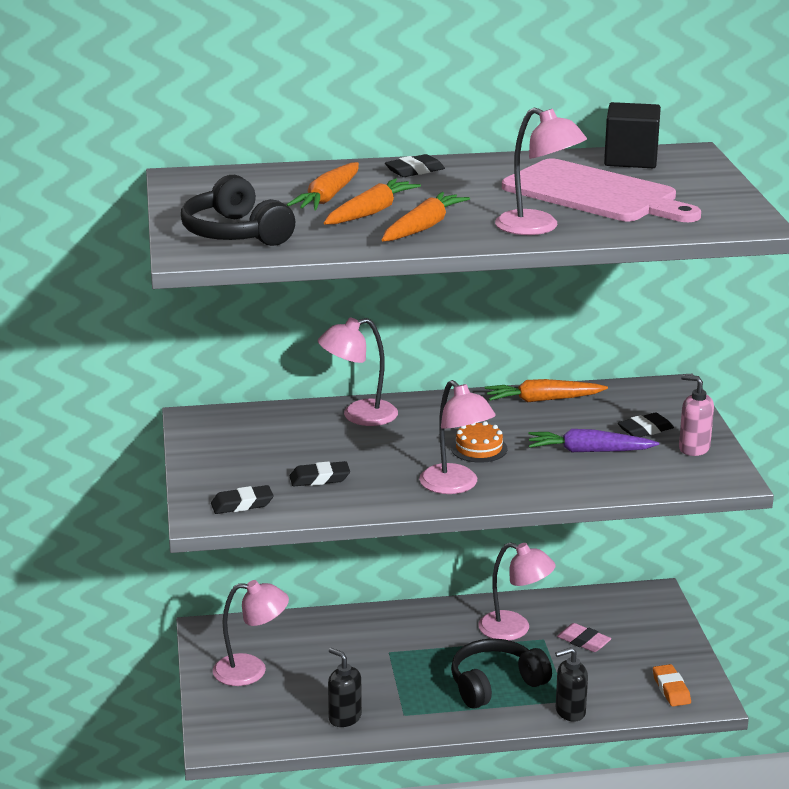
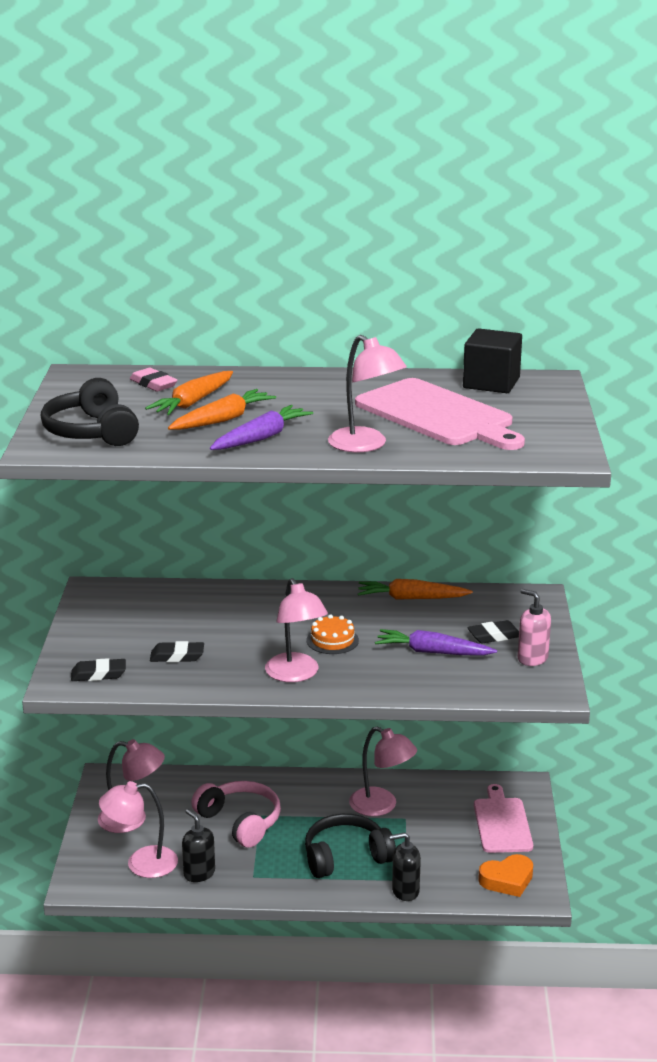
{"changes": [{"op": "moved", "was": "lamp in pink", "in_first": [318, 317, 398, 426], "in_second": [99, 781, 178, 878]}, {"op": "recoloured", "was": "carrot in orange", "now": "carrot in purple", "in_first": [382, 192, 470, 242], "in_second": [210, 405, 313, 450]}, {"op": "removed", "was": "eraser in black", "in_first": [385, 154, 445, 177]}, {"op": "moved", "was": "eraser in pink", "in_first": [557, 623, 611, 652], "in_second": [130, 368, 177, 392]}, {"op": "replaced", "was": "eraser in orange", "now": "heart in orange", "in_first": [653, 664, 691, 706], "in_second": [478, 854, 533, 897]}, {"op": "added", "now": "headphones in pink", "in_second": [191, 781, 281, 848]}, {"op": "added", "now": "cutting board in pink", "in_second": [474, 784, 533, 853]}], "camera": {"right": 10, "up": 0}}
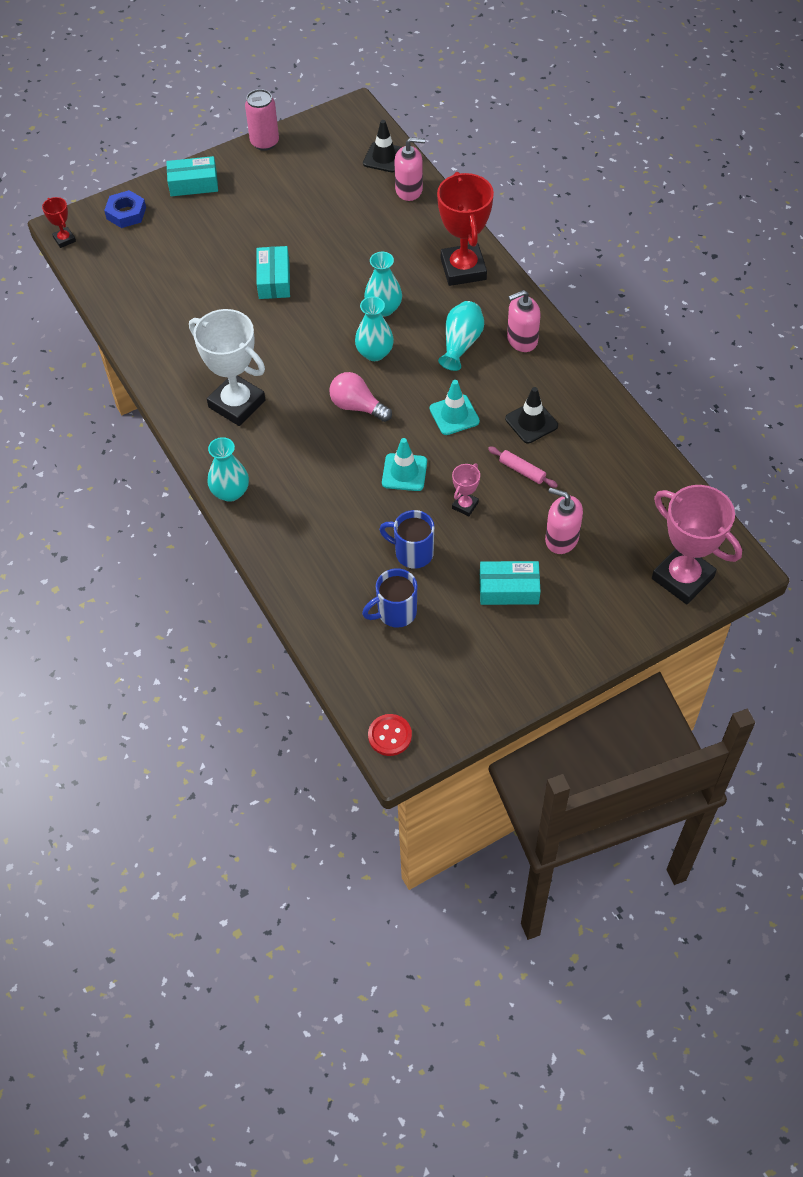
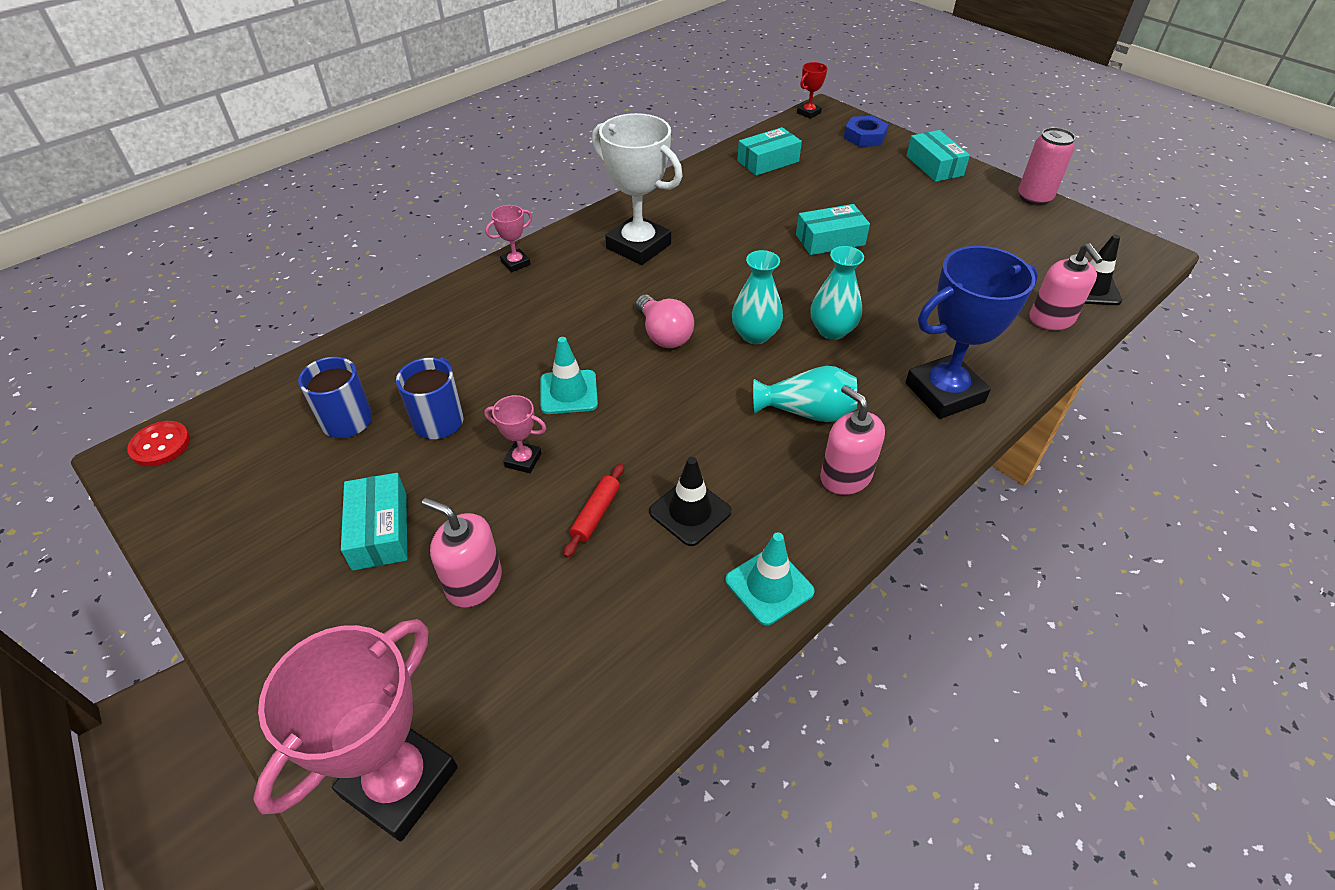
{"changes": [{"op": "turned", "was": "trophy in white", "in_first": [189, 309, 266, 426], "in_second": [592, 113, 683, 265], "clockwise": -75}, {"op": "replaced", "was": "vase in turquoise", "now": "trophy in pink", "in_first": [207, 437, 249, 502], "in_second": [486, 205, 532, 273]}, {"op": "turned", "was": "light bulb in pink", "in_first": [329, 372, 392, 422], "in_second": [636, 294, 694, 348], "clockwise": 135}, {"op": "moved", "was": "traffic cone in turquoise", "in_first": [430, 380, 480, 435], "in_second": [725, 532, 815, 626]}, {"op": "recoloured", "was": "trophy in red", "now": "trophy in blue", "in_first": [437, 172, 494, 286], "in_second": [905, 246, 1038, 419]}, {"op": "recoloured", "was": "rolling pin in pink", "now": "rolling pin in red", "in_first": [488, 447, 558, 488], "in_second": [564, 463, 624, 558]}, {"op": "turned", "was": "soap dispenser in pink", "in_first": [545, 488, 583, 554], "in_second": [422, 498, 502, 608], "clockwise": -75}, {"op": "added", "now": "box in turquoise", "in_second": [737, 127, 802, 176]}], "camera": {"right": 75, "up": -10}}
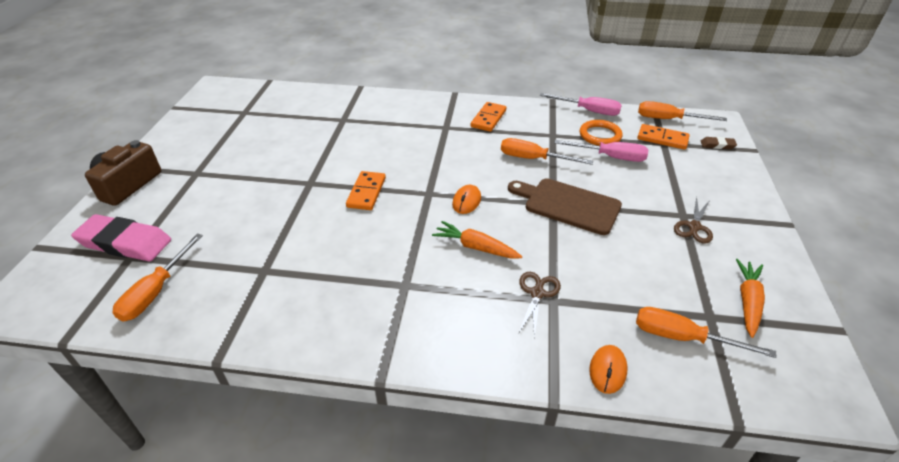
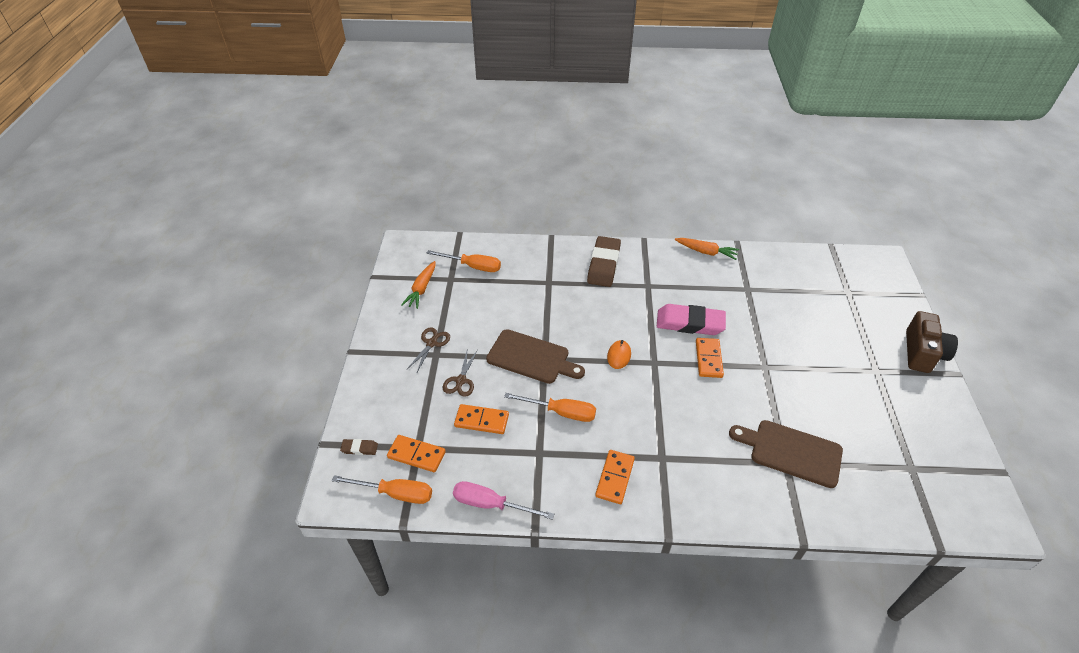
{"changes": [{"op": "moved", "was": "eraser in pink", "in_first": [71, 214, 171, 262], "in_second": [657, 304, 726, 335]}, {"op": "removed", "was": "screwdriver in orange", "in_first": [113, 234, 203, 322]}, {"op": "moved", "was": "carrot in orange", "in_first": [432, 221, 522, 259], "in_second": [675, 238, 739, 260]}, {"op": "moved", "was": "scissors in brown", "in_first": [519, 272, 561, 338], "in_second": [443, 350, 478, 397]}, {"op": "replaced", "was": "screwdriver in pink", "now": "domino in orange", "in_first": [554, 140, 648, 162], "in_second": [454, 404, 509, 434]}, {"op": "removed", "was": "ring in orange", "in_first": [580, 120, 623, 146]}, {"op": "removed", "was": "mouse in orange", "in_first": [589, 345, 628, 394]}, {"op": "added", "now": "eraser in brown", "in_second": [587, 236, 621, 287]}, {"op": "added", "now": "cutting board in brown", "in_second": [729, 420, 843, 488]}], "camera": {"right": 175, "up": 5}}
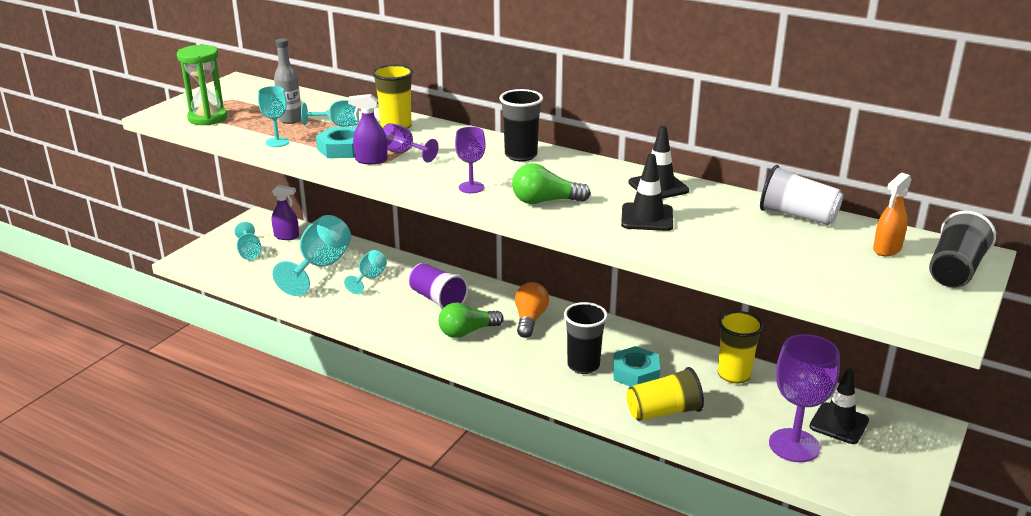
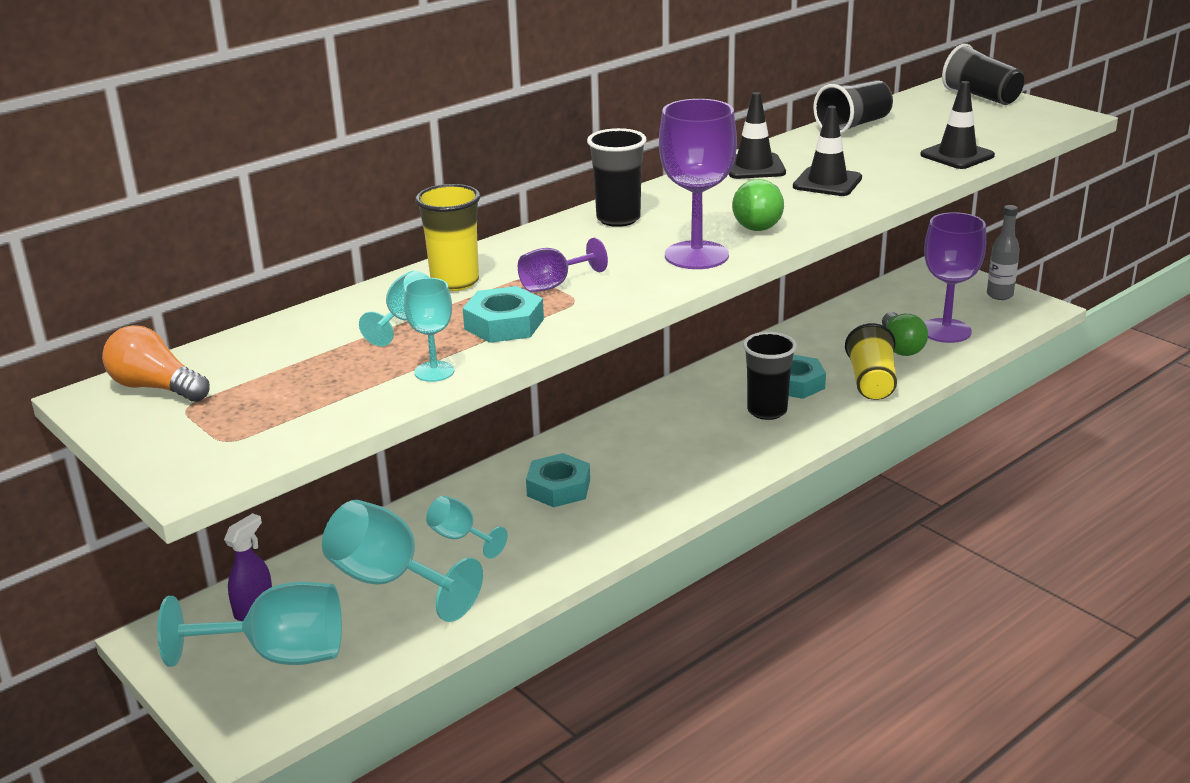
{"changes": [{"op": "removed", "was": "hourglass in green", "in_first": [177, 45, 227, 126]}, {"op": "resized", "was": "goblet in turquoise", "in_first": [235, 222, 261, 260], "in_second": [157, 582, 342, 667], "ratio": 1.86}, {"op": "moved", "was": "bottle in grey", "in_first": [274, 38, 301, 124], "in_second": [987, 205, 1020, 300]}, {"op": "removed", "was": "spray bottle in purple", "in_first": [348, 94, 387, 164]}, {"op": "replaced", "was": "cup in purple", "now": "nut in turquoise", "in_first": [408, 263, 469, 309], "in_second": [526, 453, 590, 507]}, {"op": "moved", "was": "light bulb in green", "in_first": [439, 302, 504, 338], "in_second": [882, 312, 928, 356]}, {"op": "resized", "was": "goblet in purple", "in_first": [455, 127, 486, 193], "in_second": [659, 99, 737, 269], "ratio": 1.86}, {"op": "moved", "was": "light bulb in orange", "in_first": [515, 282, 549, 338], "in_second": [102, 325, 210, 402]}, {"op": "removed", "was": "cup in yellow", "in_first": [718, 311, 764, 384]}, {"op": "recoloured", "was": "cup in white", "now": "cup in black", "in_first": [760, 165, 843, 225], "in_second": [813, 80, 893, 134]}, {"op": "moved", "was": "traffic cone in black", "in_first": [809, 369, 869, 444], "in_second": [920, 81, 995, 169]}, {"op": "removed", "was": "spray bottle in orange", "in_first": [873, 172, 912, 256]}], "camera": {"right": -70, "up": 0}}
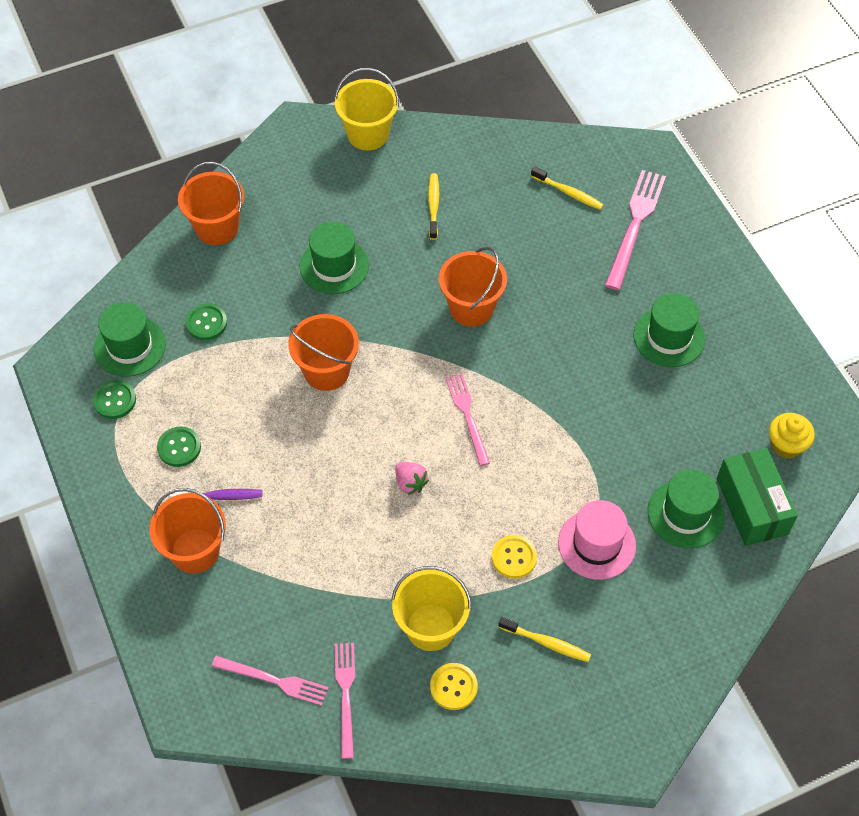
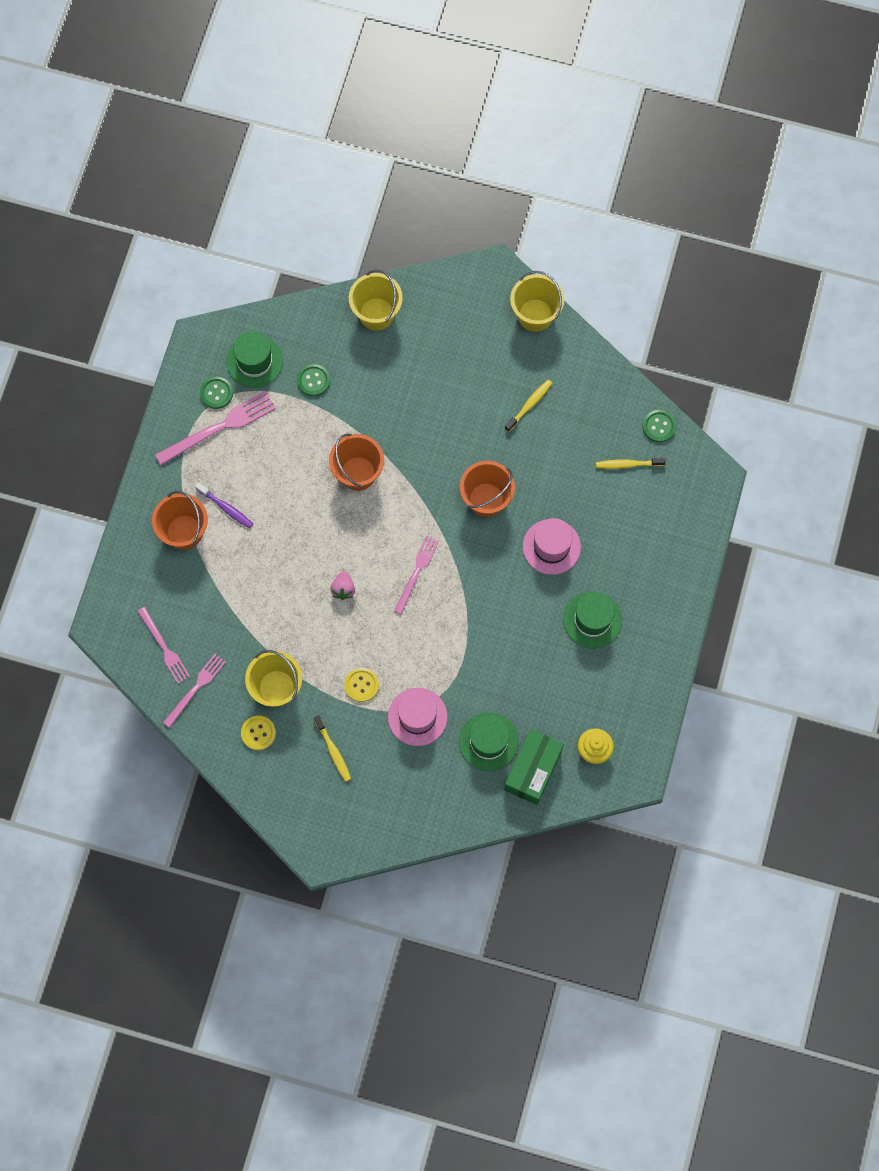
{"changes": [{"op": "moved", "was": "button in green", "in_first": [157, 426, 201, 467], "in_second": [643, 410, 676, 442]}, {"op": "recoloured", "was": "bucket in orange", "now": "bucket in yellow", "in_first": [178, 162, 244, 245], "in_second": [349, 269, 403, 331]}, {"op": "removed", "was": "hat in green", "in_first": [300, 222, 369, 294]}, {"op": "turned", "was": "toothbrush in yellow", "in_first": [531, 166, 604, 210], "in_second": [596, 458, 666, 469], "clockwise": 105}, {"op": "moved", "was": "fork in pink", "in_first": [605, 170, 666, 290], "in_second": [155, 391, 276, 465]}, {"op": "added", "now": "hat in pink", "in_second": [523, 518, 581, 575]}], "camera": {"right": 40, "up": 15}}
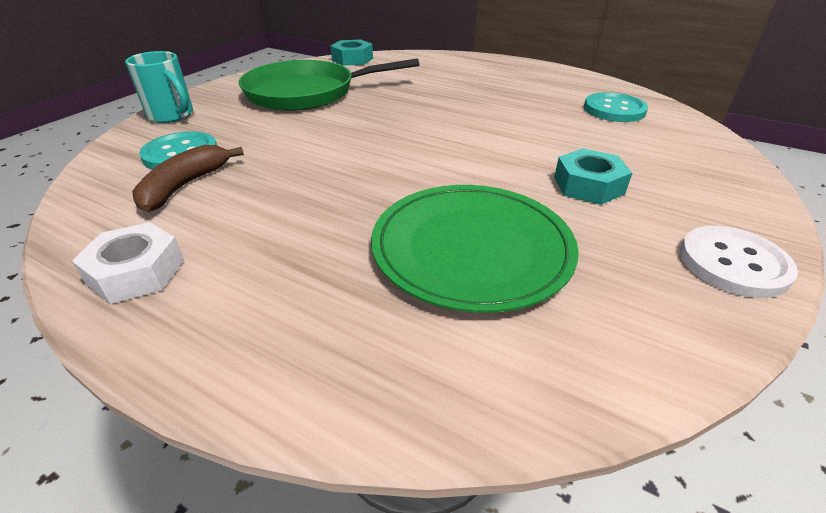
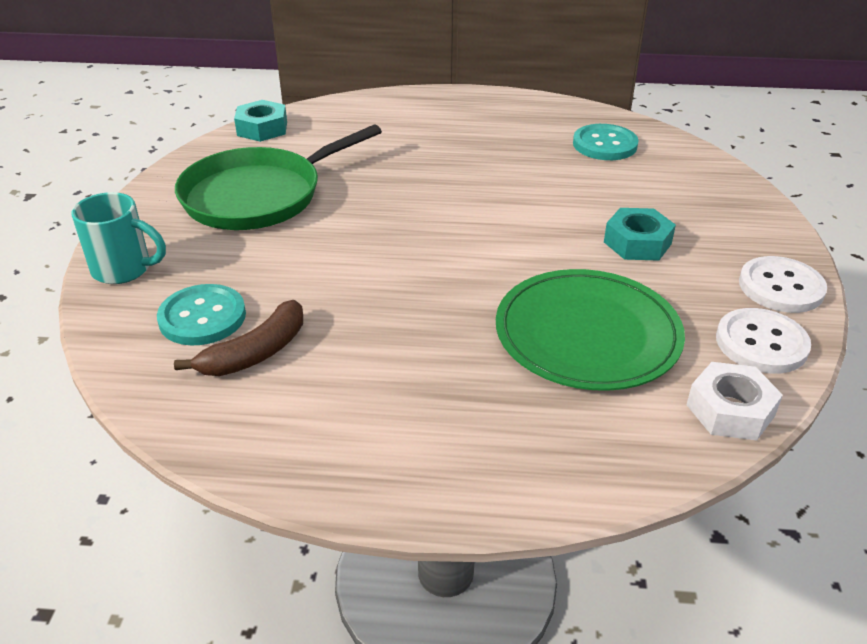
{"changes": [{"op": "moved", "was": "nut in white", "in_first": [72, 222, 185, 304], "in_second": [686, 362, 783, 441]}, {"op": "turned", "was": "banana in brown", "in_first": [132, 145, 244, 212], "in_second": [174, 300, 303, 376], "clockwise": -135}, {"op": "added", "now": "button in white", "in_second": [716, 308, 811, 374]}], "camera": {"right": -25, "up": 0}}
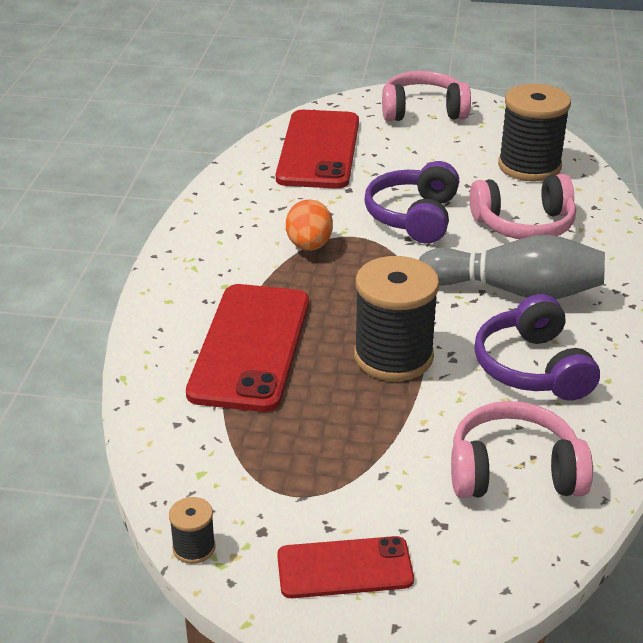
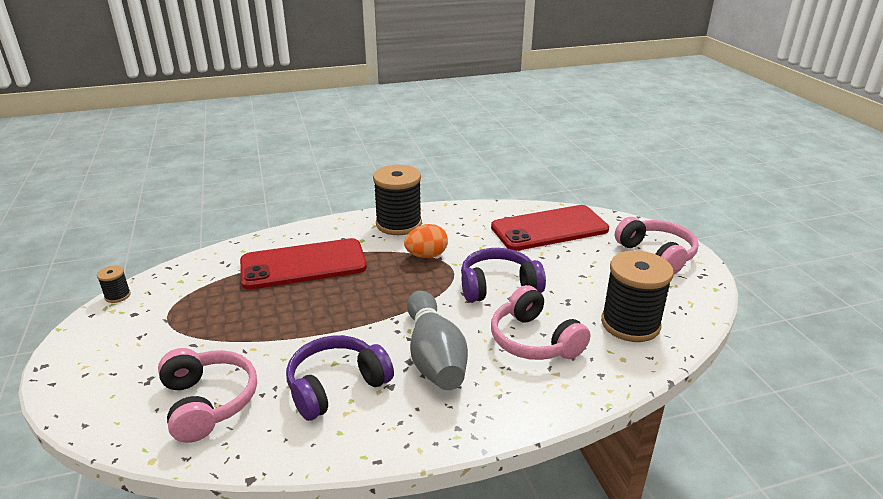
{"changes": [{"op": "removed", "was": "phone in red", "in_first": [277, 536, 414, 598]}, {"op": "moved", "was": "spool in black", "in_first": [354, 256, 439, 381], "in_second": [373, 165, 422, 235]}], "camera": {"right": 65, "up": -5}}
